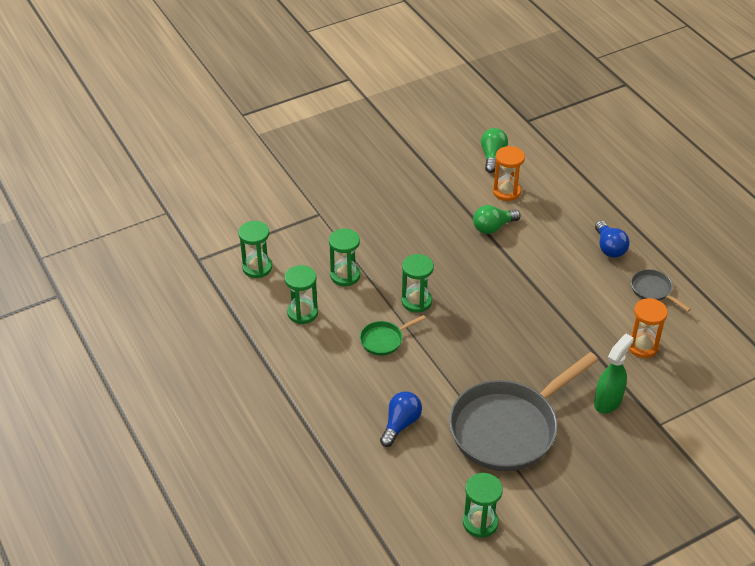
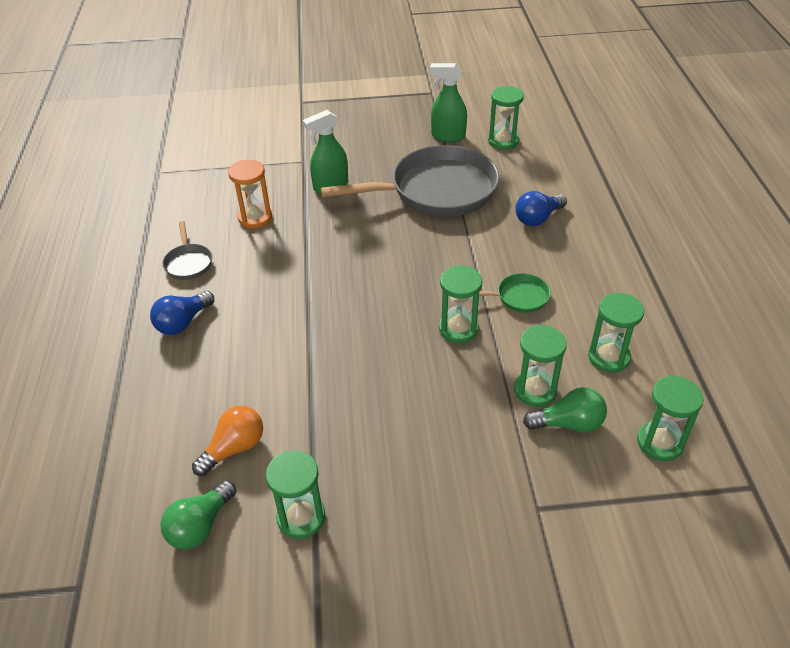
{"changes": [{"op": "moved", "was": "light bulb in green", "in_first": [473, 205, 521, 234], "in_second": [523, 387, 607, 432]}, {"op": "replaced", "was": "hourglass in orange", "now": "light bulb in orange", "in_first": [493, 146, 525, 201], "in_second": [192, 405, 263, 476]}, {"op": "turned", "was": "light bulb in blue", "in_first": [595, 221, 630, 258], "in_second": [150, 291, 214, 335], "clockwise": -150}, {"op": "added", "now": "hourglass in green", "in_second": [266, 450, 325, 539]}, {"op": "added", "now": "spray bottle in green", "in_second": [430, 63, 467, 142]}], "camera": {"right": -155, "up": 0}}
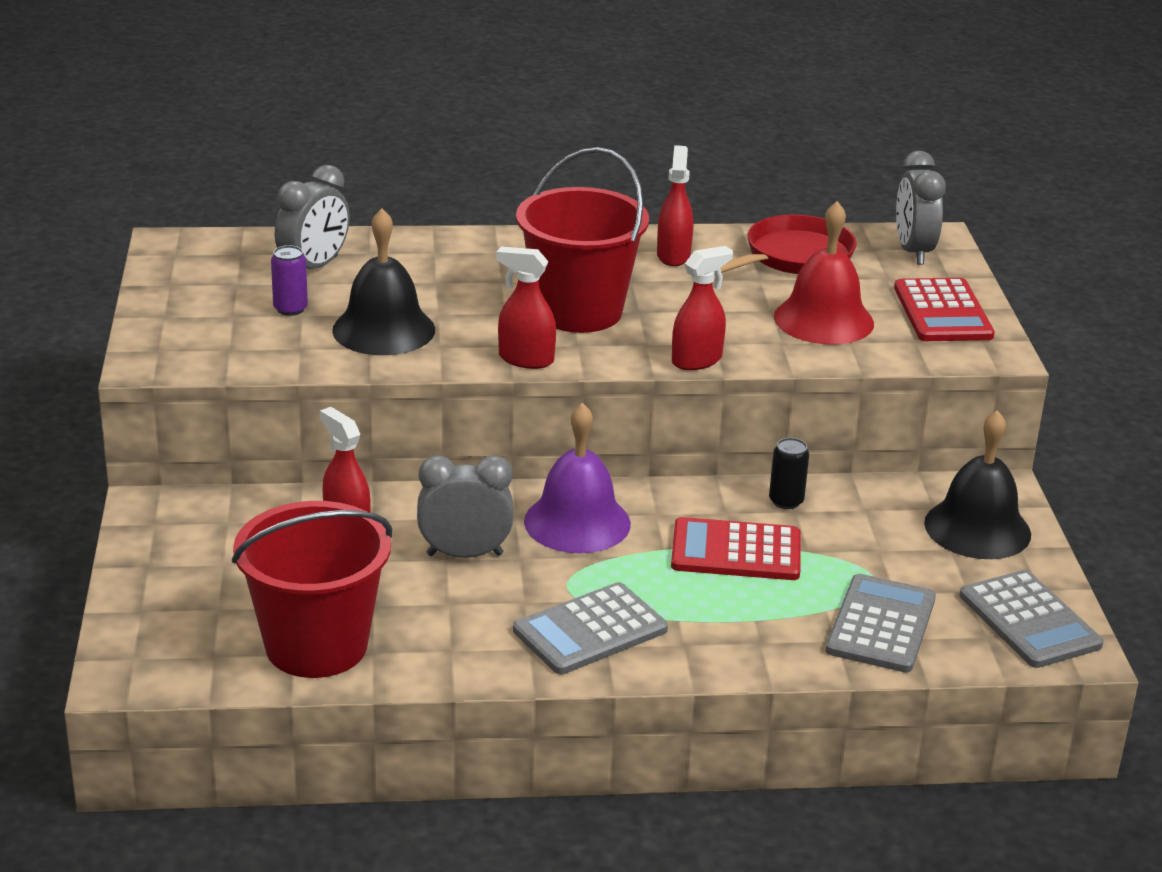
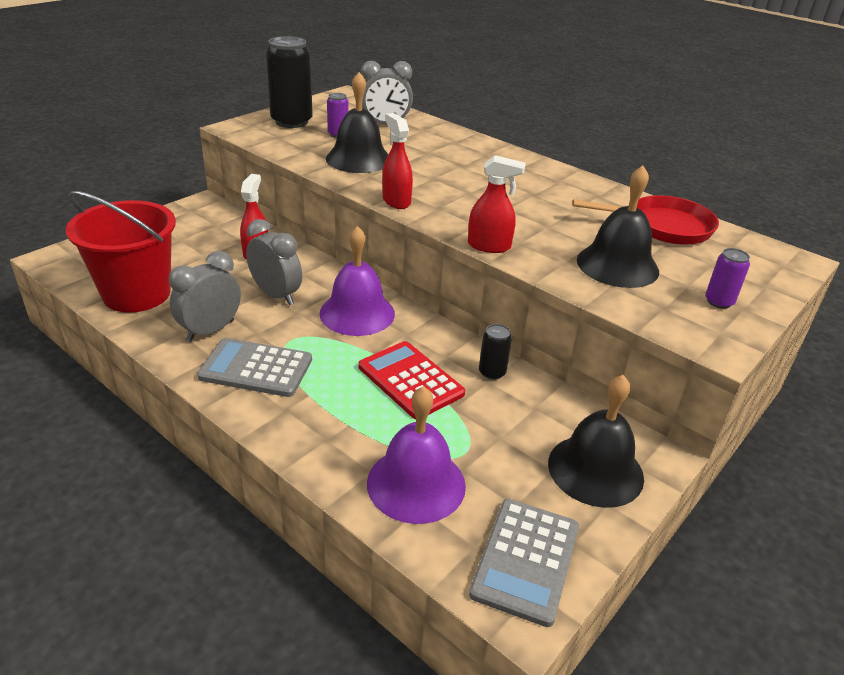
{"changes": [{"op": "removed", "was": "bucket in red", "in_first": [516, 147, 649, 333]}, {"op": "removed", "was": "spray bottle in red", "in_first": [657, 145, 693, 266]}, {"op": "recoloured", "was": "bell in red", "now": "bell in black", "in_first": [774, 201, 874, 345], "in_second": [577, 166, 659, 288]}, {"op": "replaced", "was": "calculator in grey", "now": "bell in purple", "in_first": [826, 574, 936, 673], "in_second": [367, 386, 466, 524]}, {"op": "replaced", "was": "calculator in red", "now": "can in purple", "in_first": [894, 278, 995, 341], "in_second": [705, 248, 750, 309]}, {"op": "moved", "was": "clock in grey", "in_first": [896, 151, 946, 265], "in_second": [169, 251, 241, 342]}, {"op": "added", "now": "can in black", "in_second": [266, 36, 313, 128]}], "camera": {"right": 45, "up": 5}}
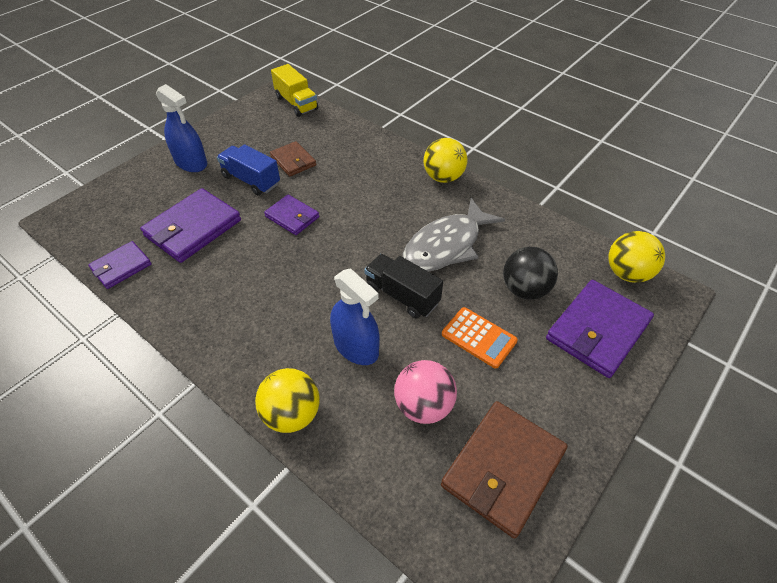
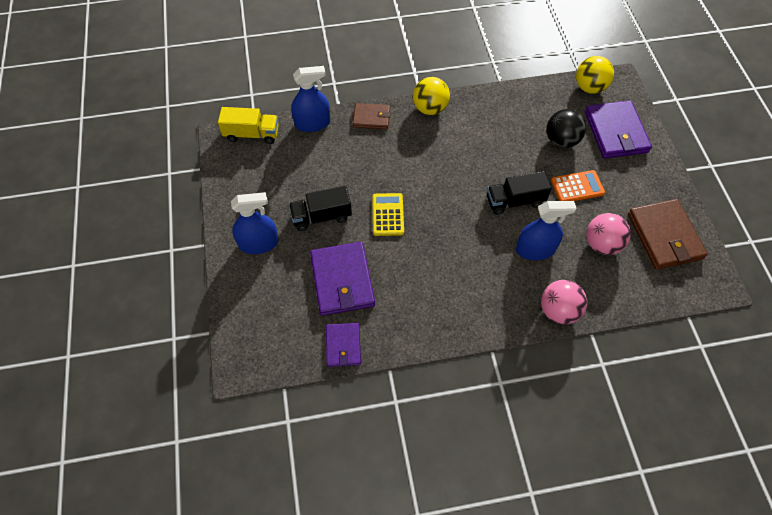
{"changes": [{"op": "recoloured", "was": "truck in blue", "now": "truck in black", "in_first": [217, 144, 280, 195], "in_second": [289, 186, 352, 231]}, {"op": "recoloured", "was": "ball in yellow", "now": "ball in pink", "in_first": [255, 368, 320, 433], "in_second": [541, 280, 587, 324]}, {"op": "replaced", "was": "wallet in purple", "now": "calculator in yellow", "in_first": [264, 195, 319, 235], "in_second": [372, 193, 404, 236]}, {"op": "moved", "was": "wallet in brown", "in_first": [270, 141, 316, 177], "in_second": [353, 103, 390, 129]}, {"op": "removed", "was": "fish in grey", "in_first": [403, 198, 505, 272]}, {"op": "added", "now": "spray bottle in blue", "in_second": [291, 66, 330, 132]}], "camera": {"right": -50, "up": 10}}
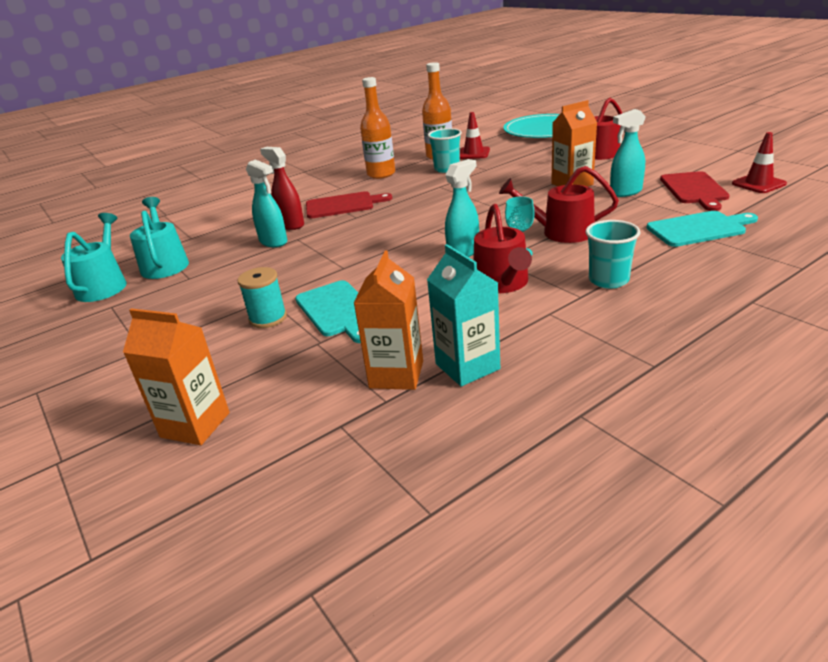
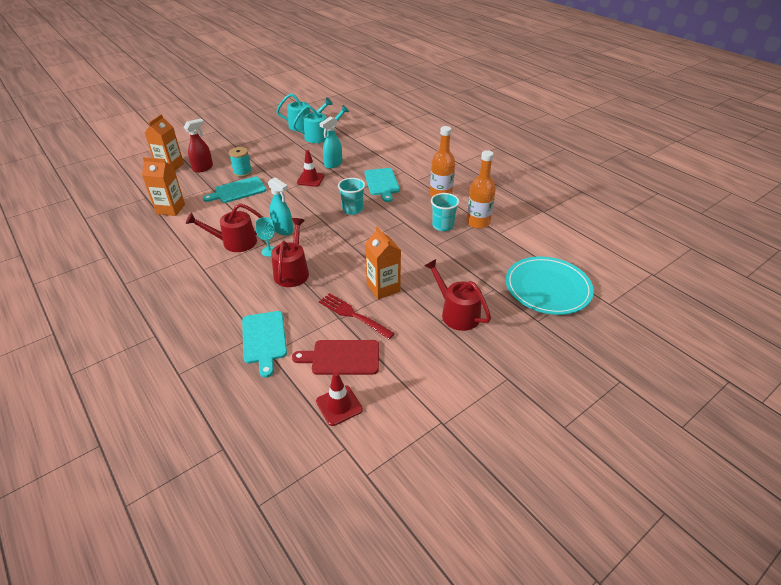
{"changes": [{"op": "moved", "was": "spray bottle in red", "in_first": [260, 147, 304, 230], "in_second": [184, 118, 213, 172]}, {"op": "recoloured", "was": "cutting board in red", "now": "cutting board in turquoise", "in_first": [306, 191, 392, 218], "in_second": [365, 168, 400, 202]}, {"op": "removed", "was": "carton in turquoise", "in_first": [427, 244, 500, 386]}, {"op": "moved", "was": "traffic cone in red", "in_first": [460, 112, 490, 159], "in_second": [297, 150, 324, 187]}, {"op": "moved", "was": "cup in turquoise", "in_first": [585, 220, 640, 289], "in_second": [338, 178, 365, 215]}, {"op": "replaced", "was": "spray bottle in turquoise", "now": "fork in red", "in_first": [610, 109, 646, 197], "in_second": [319, 293, 395, 339]}], "camera": {"right": 85, "up": 10}}
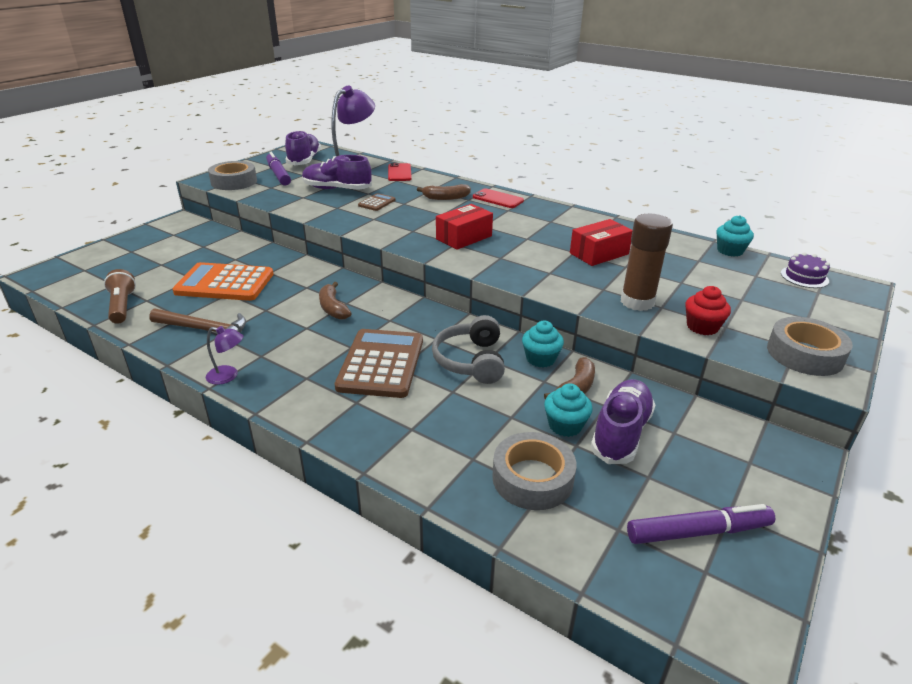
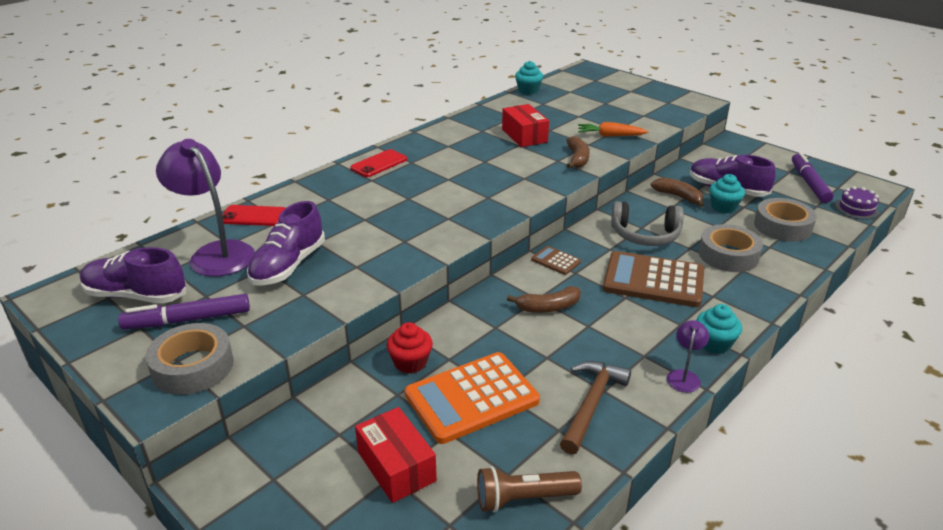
{"changes": [{"op": "turned", "was": "calculator in orange", "in_first": [172, 262, 274, 301], "in_second": [405, 352, 540, 444], "clockwise": 45}, {"op": "moved", "was": "calculator in brown", "in_first": [358, 193, 396, 211], "in_second": [531, 246, 581, 275]}, {"op": "moved", "was": "banana in brown", "in_first": [417, 184, 471, 200], "in_second": [566, 136, 590, 168]}, {"op": "moved", "was": "box in red", "in_first": [436, 204, 493, 250], "in_second": [355, 407, 437, 503]}, {"op": "moved", "was": "cupcake in turquoise", "in_first": [522, 321, 564, 367], "in_second": [696, 304, 742, 354]}, {"op": "replaced", "was": "glue stick in brown", "now": "carrot in orange", "in_first": [621, 214, 673, 311], "in_second": [578, 122, 648, 137]}, {"op": "moved", "was": "cupcake in red", "in_first": [685, 286, 731, 335], "in_second": [386, 322, 433, 374]}, {"op": "moved", "was": "tape in grey", "in_first": [767, 317, 853, 376], "in_second": [699, 224, 763, 272]}, {"op": "moved", "was": "cake in purple", "in_first": [781, 252, 830, 288], "in_second": [835, 186, 879, 220]}], "camera": {"right": -80, "up": 0}}
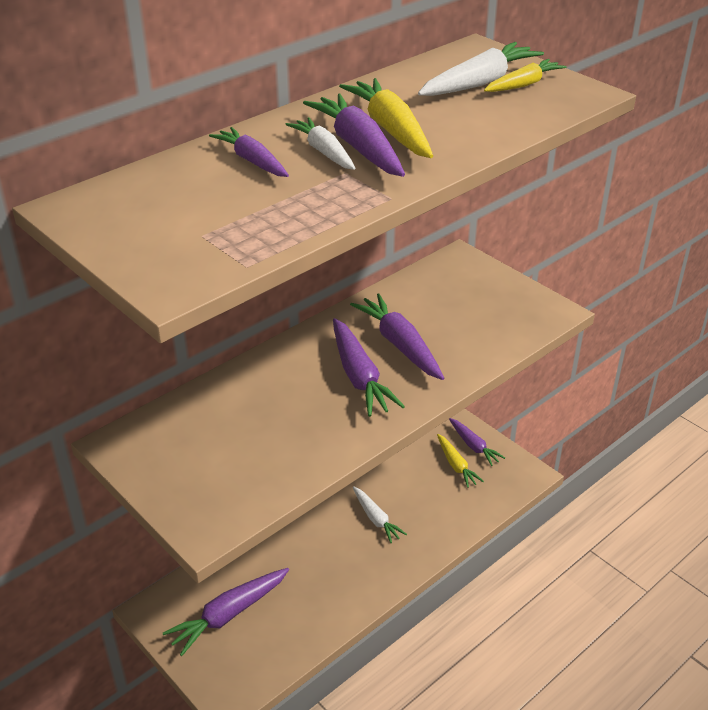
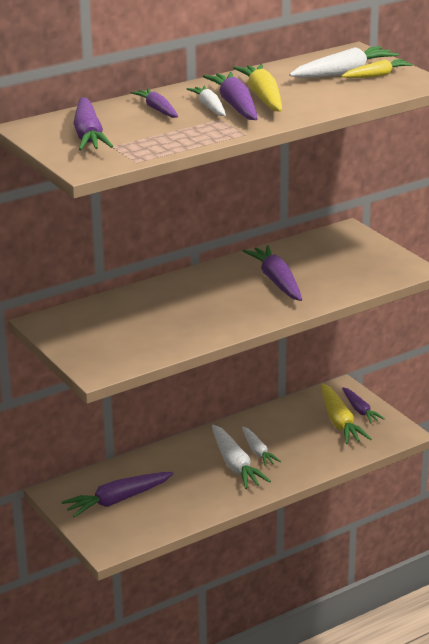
{"changes": [{"op": "moved", "was": "carrot in purple", "in_first": [333, 318, 405, 417], "in_second": [73, 97, 113, 150]}, {"op": "resized", "was": "carrot in yellow", "in_first": [437, 434, 484, 488], "in_second": [321, 383, 371, 444], "ratio": 1.57}, {"op": "added", "now": "carrot in white", "in_second": [212, 425, 271, 489]}], "camera": {"right": 10, "up": -10}}
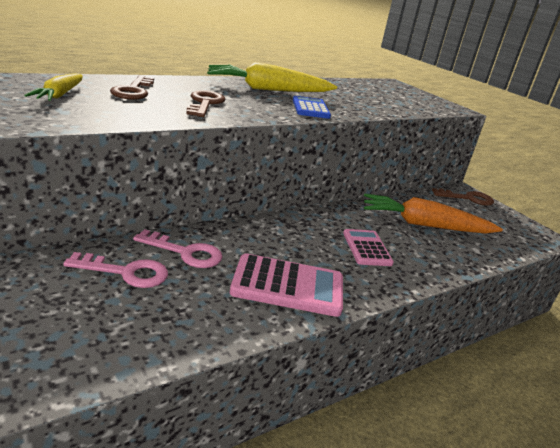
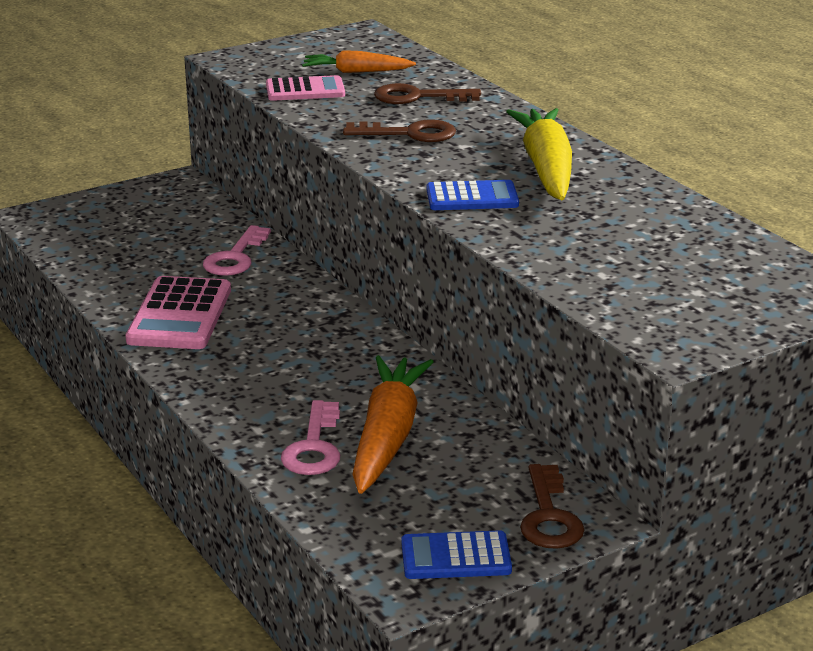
{"changes": [{"op": "recoloured", "was": "carrot in yellow", "now": "carrot in orange", "in_first": [24, 73, 83, 101], "in_second": [302, 50, 416, 73]}, {"op": "moved", "was": "key in pink", "in_first": [64, 252, 168, 288], "in_second": [281, 400, 341, 475]}, {"op": "moved", "was": "calculator in pink", "in_first": [343, 229, 394, 266], "in_second": [266, 75, 345, 101]}, {"op": "added", "now": "calculator in blue", "in_second": [401, 530, 512, 579]}], "camera": {"right": 95, "up": 0}}
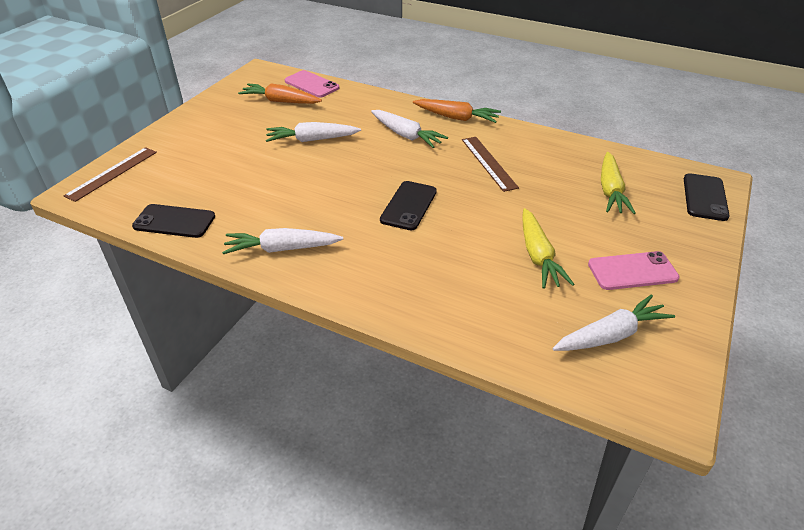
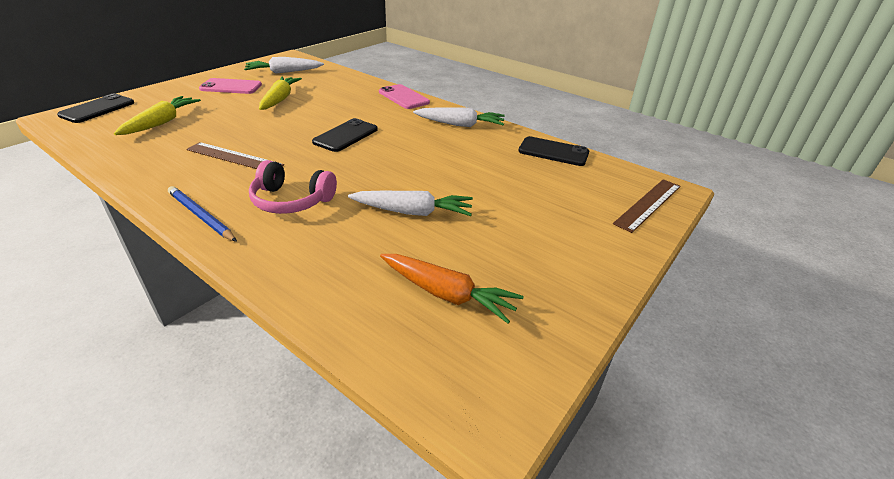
{"changes": [{"op": "moved", "was": "phone in pink", "in_first": [285, 70, 339, 98], "in_second": [379, 84, 430, 109]}, {"op": "replaced", "was": "carrot in white", "now": "headphones in pink", "in_first": [371, 110, 448, 148], "in_second": [249, 160, 337, 214]}, {"op": "replaced", "was": "carrot in orange", "now": "pencil in blue", "in_first": [413, 99, 501, 123], "in_second": [168, 186, 237, 242]}, {"op": "turned", "was": "ruler in brown", "in_first": [462, 137, 519, 192], "in_second": [186, 142, 284, 169], "clockwise": -60}], "camera": {"right": -170, "up": -5}}
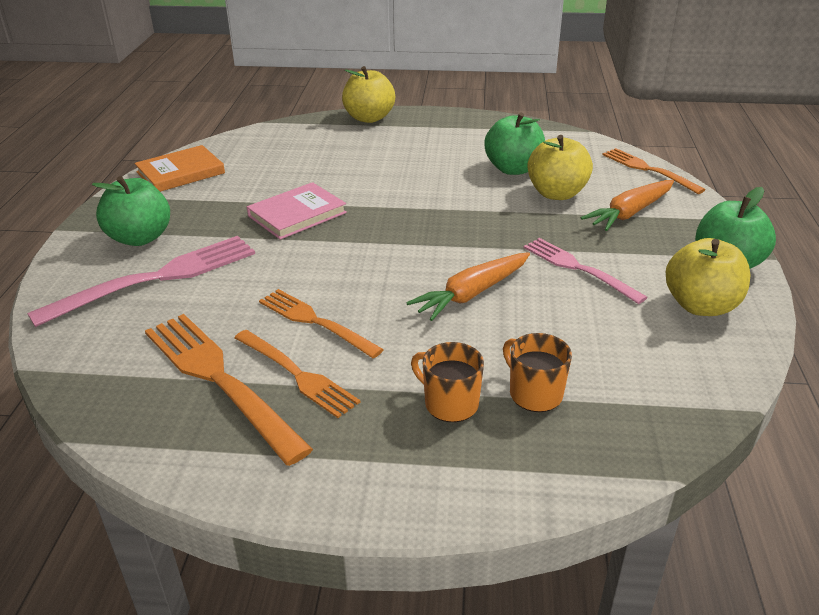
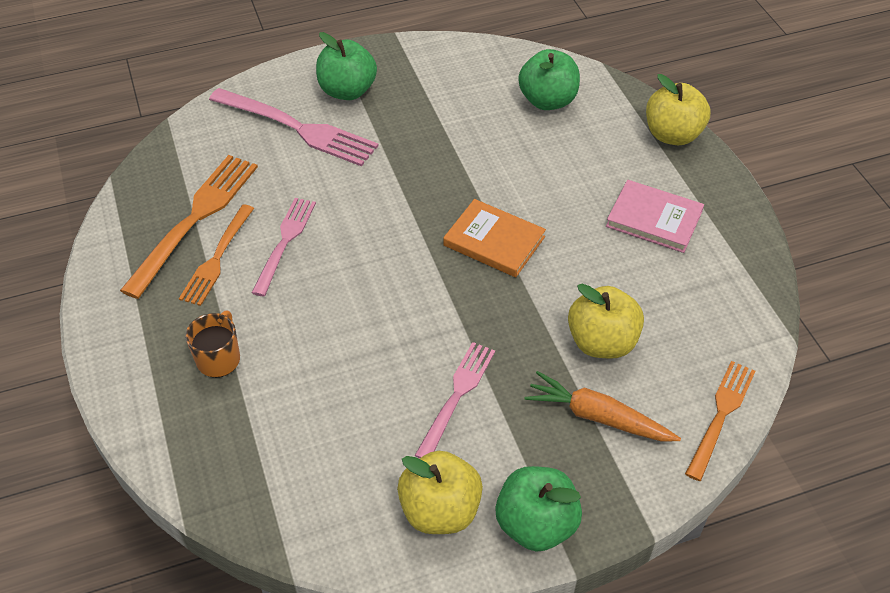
{"changes": [{"op": "moved", "was": "book in orange", "in_first": [135, 145, 225, 192], "in_second": [443, 199, 546, 277]}, {"op": "moved", "was": "book in pink", "in_first": [247, 182, 347, 240], "in_second": [606, 180, 704, 253]}, {"op": "recoloured", "was": "fork in orange", "now": "fork in pink", "in_first": [259, 289, 384, 358], "in_second": [252, 198, 316, 296]}, {"op": "removed", "was": "carrot in orange", "in_first": [406, 252, 530, 321]}, {"op": "moved", "was": "apple in green", "in_first": [485, 112, 545, 175], "in_second": [518, 49, 580, 110]}, {"op": "removed", "was": "mug in orange", "in_first": [503, 333, 572, 412]}], "camera": {"right": 65, "up": 15}}
